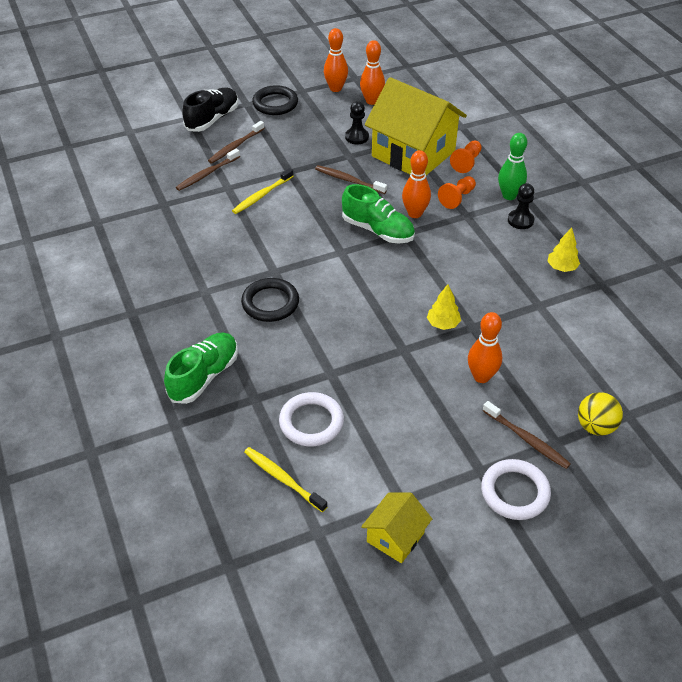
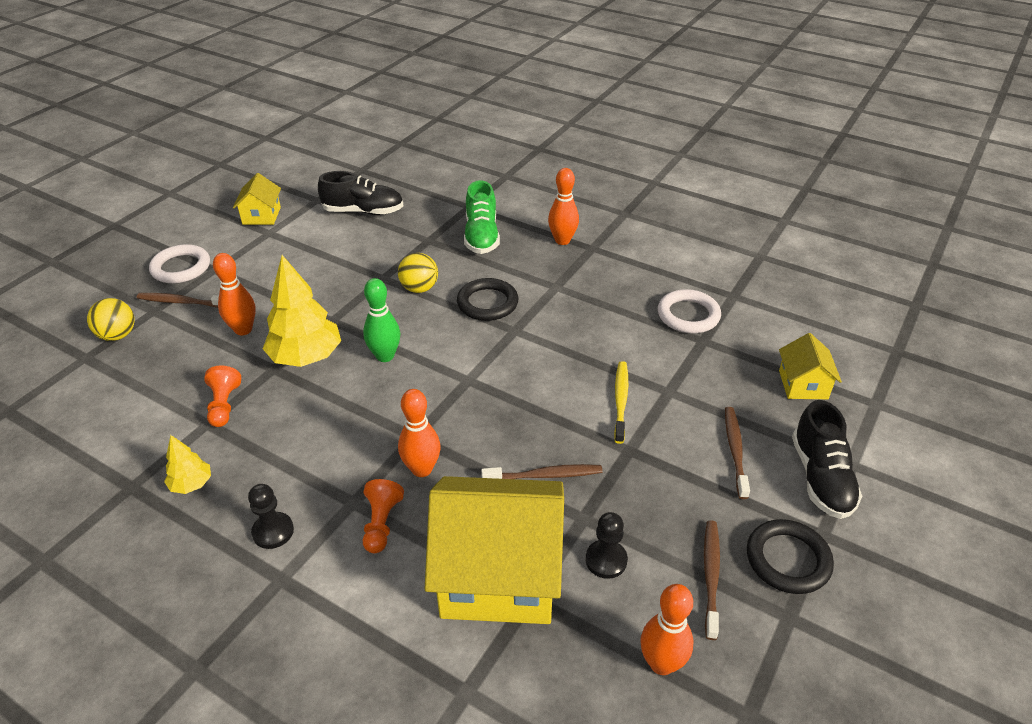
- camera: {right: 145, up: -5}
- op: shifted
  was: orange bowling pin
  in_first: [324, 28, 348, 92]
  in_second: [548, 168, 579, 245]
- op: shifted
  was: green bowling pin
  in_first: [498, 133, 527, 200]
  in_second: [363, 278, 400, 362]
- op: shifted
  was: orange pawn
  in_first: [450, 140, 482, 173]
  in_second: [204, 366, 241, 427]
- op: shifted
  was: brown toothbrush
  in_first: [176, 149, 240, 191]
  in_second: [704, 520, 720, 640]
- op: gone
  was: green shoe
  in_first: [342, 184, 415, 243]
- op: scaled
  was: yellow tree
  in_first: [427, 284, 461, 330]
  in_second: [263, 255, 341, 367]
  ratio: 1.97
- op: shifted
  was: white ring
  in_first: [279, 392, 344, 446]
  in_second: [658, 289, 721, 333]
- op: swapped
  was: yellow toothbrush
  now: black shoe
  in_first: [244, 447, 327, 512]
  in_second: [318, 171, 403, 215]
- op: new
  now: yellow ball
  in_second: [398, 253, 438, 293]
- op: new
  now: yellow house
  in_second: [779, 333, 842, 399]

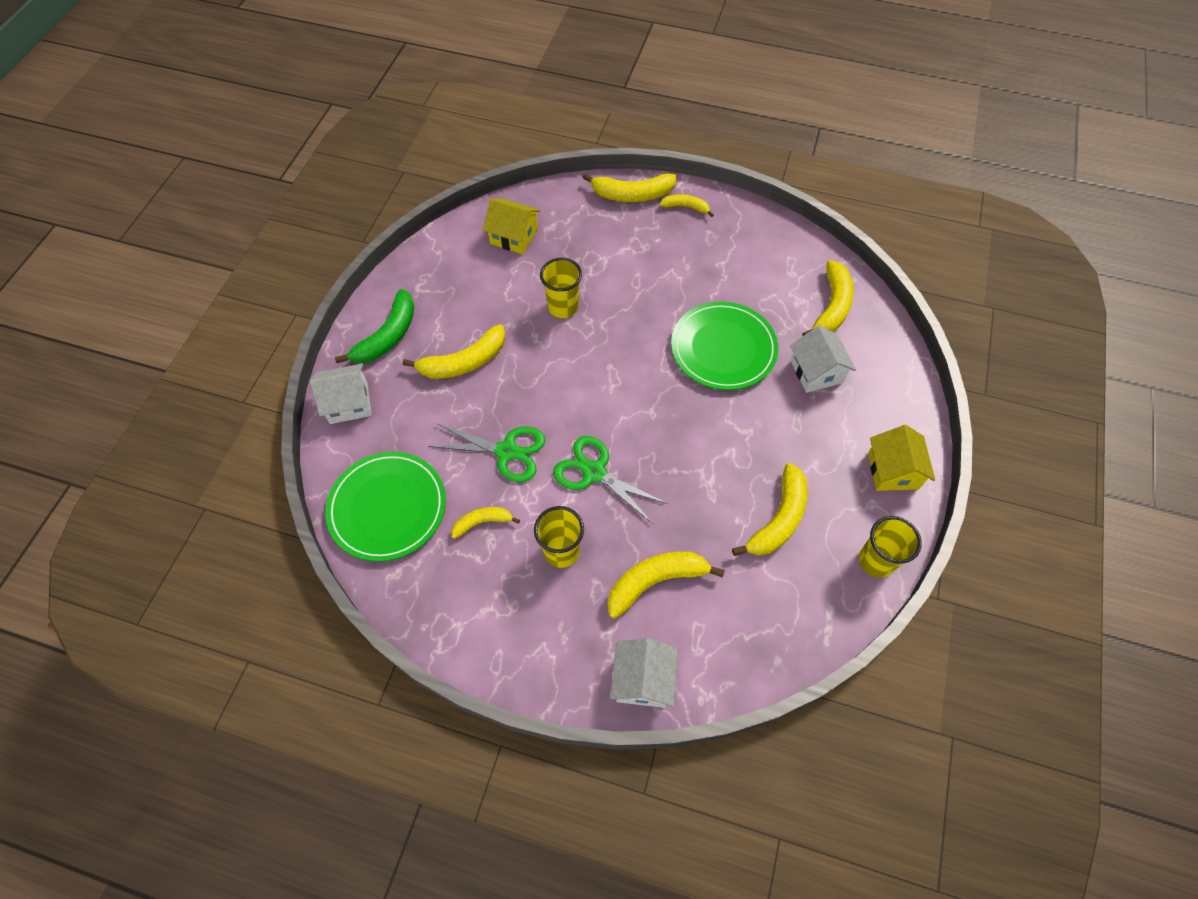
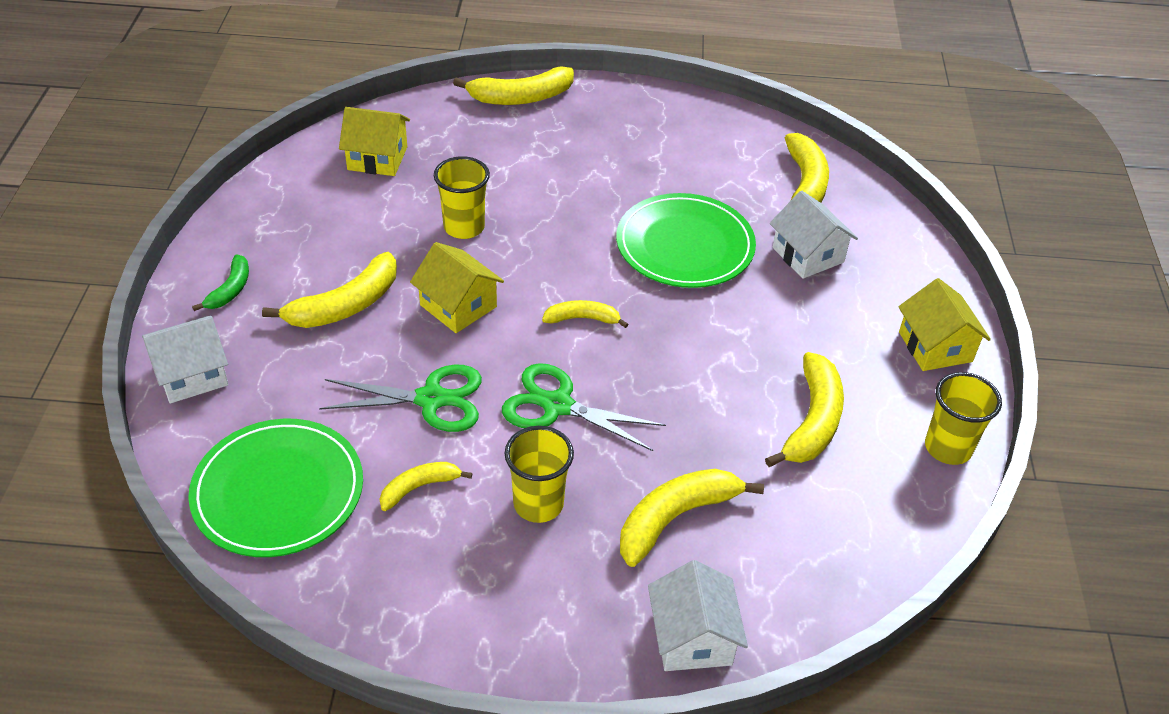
- camera: {right: -15, up: -15}
- op: shifted
  was: yellow banana
  in_first: [660, 194, 714, 217]
  in_second: [542, 300, 629, 328]
- op: scaled
  was: green banana
  in_first: [335, 289, 414, 363]
  in_second: [192, 254, 249, 311]
  ratio: 0.58
- op: new
  now: yellow house
  in_second: [410, 242, 504, 333]

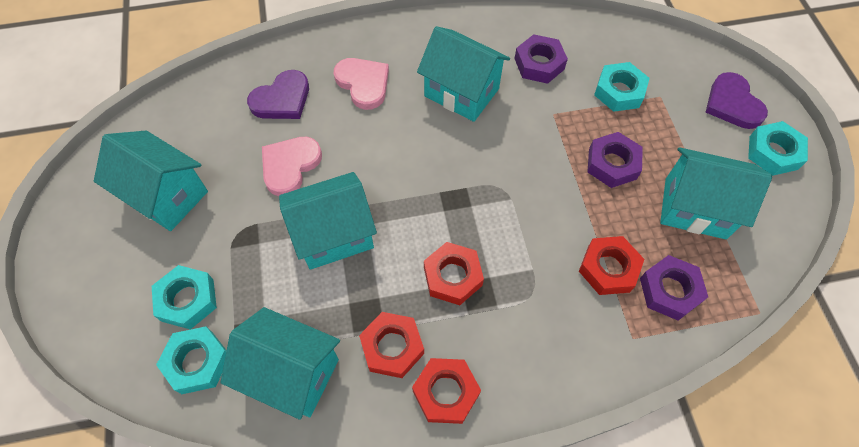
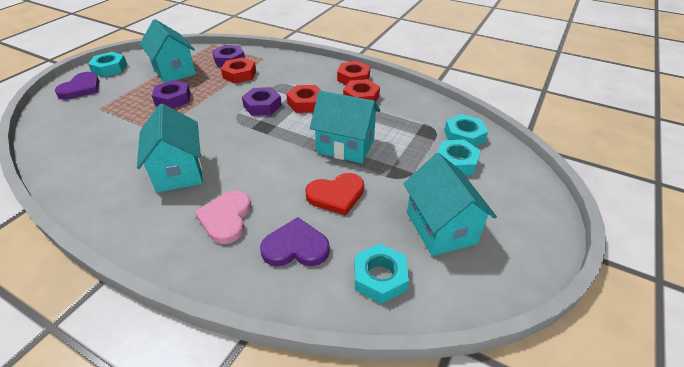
- camera: {right: -140, up: -20}
- op: shifted
  was: purple nut
  in_first: [514, 34, 568, 84]
  in_second: [242, 87, 282, 116]
- op: shifted
  was: turquoise nut
  in_first: [594, 62, 650, 112]
  in_second: [355, 243, 409, 304]
- op: repainted
  was: pink heart
  now: red heart
  in_first: [262, 137, 322, 196]
  in_second: [305, 173, 364, 216]
- op: gone
  was: turquoise house
  in_first: [221, 307, 340, 420]

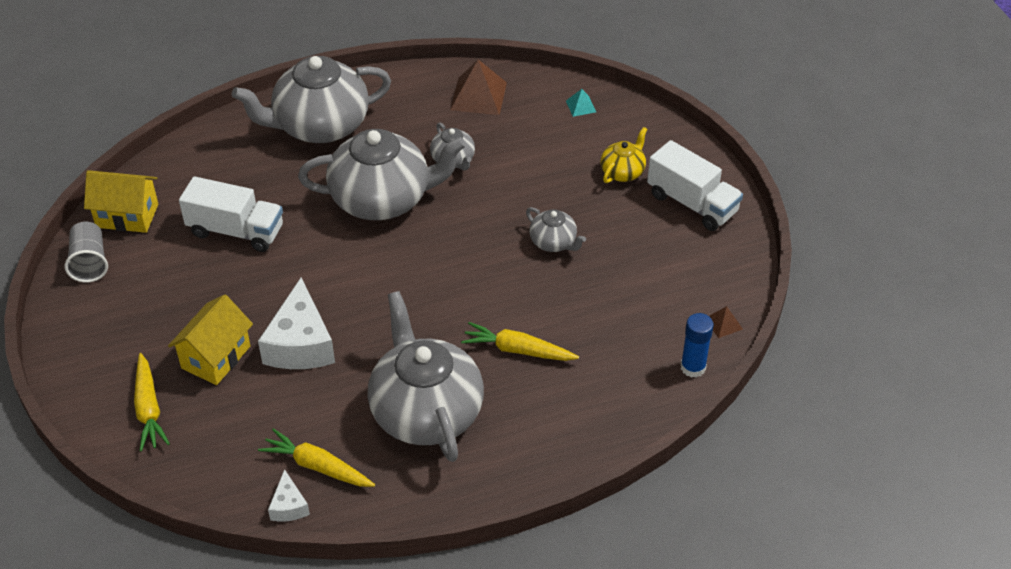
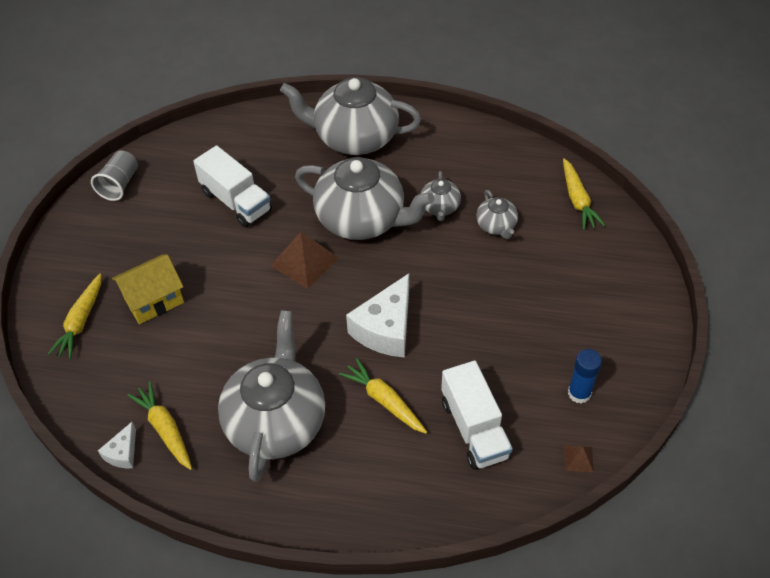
- camera: {right: 30, up: 5}
- op: shifted
  was: brown pyramid
  in_first: [450, 60, 507, 115]
  in_second: [271, 232, 339, 289]
- op: swapped
  was: turquoise pyramid
  now: yellow carrot
  in_first: [566, 89, 596, 117]
  in_second: [563, 158, 605, 230]
- op: gone
  was: yellow teapot
  in_first: [601, 127, 647, 183]
- op: shifted
  was: white truck
  in_first: [647, 140, 743, 231]
  in_second: [441, 361, 513, 470]
- op: gone
  was: yellow house
  in_first: [84, 170, 158, 233]
- op: shifted
  was: grey teapot
  in_first: [526, 207, 586, 252]
  in_second: [476, 190, 518, 239]
- op: shifted
  was: white cheese
  in_first: [258, 277, 335, 369]
  in_second: [346, 273, 409, 358]
- op: shifted
  was: blue glue stick
  in_first: [680, 313, 714, 378]
  in_second: [568, 349, 602, 404]

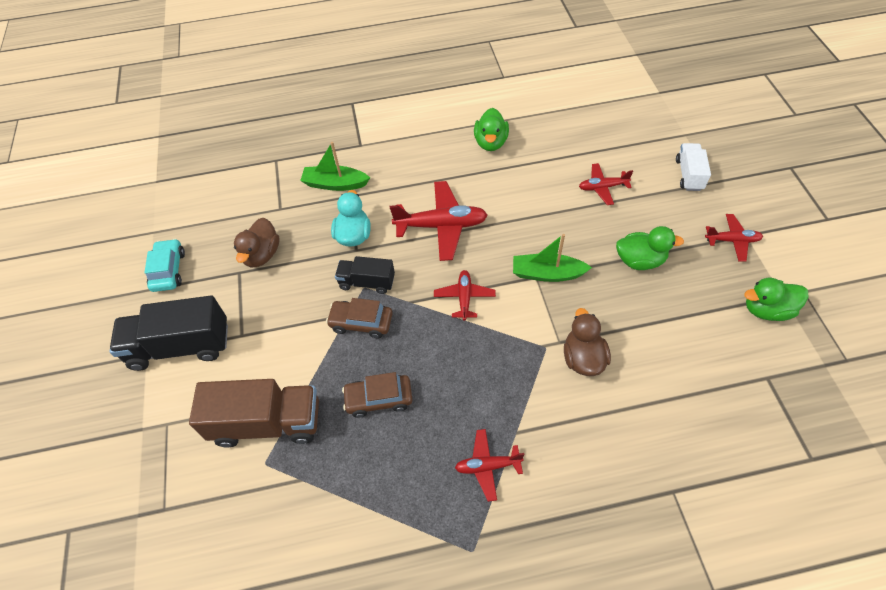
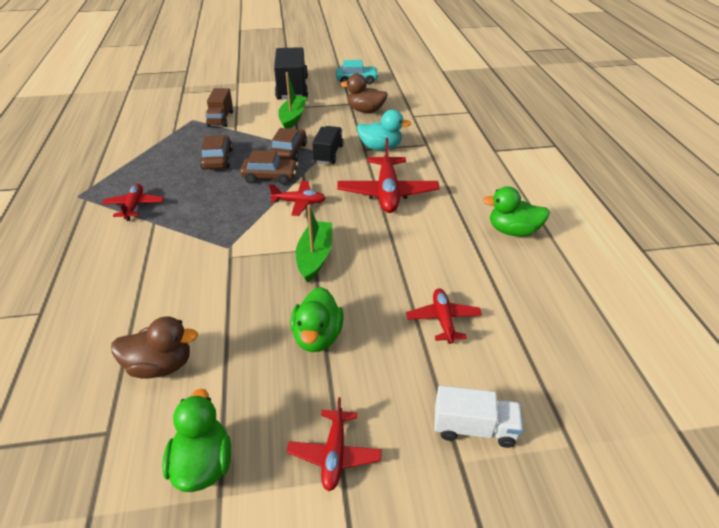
- camera: {right: 90, up: -15}
- op: shifted
  was: green boat
  in_first: [300, 142, 370, 191]
  in_second: [278, 72, 306, 128]
- op: shifted
  was: brown duck
  in_first: [564, 308, 611, 376]
  in_second: [111, 316, 198, 379]
- op: scaled
  was: brown truck
  in_first: [189, 379, 319, 448]
  in_second: [205, 88, 233, 127]
  ratio: 0.57
- op: new
  now: brown car
  in_second: [240, 150, 298, 185]

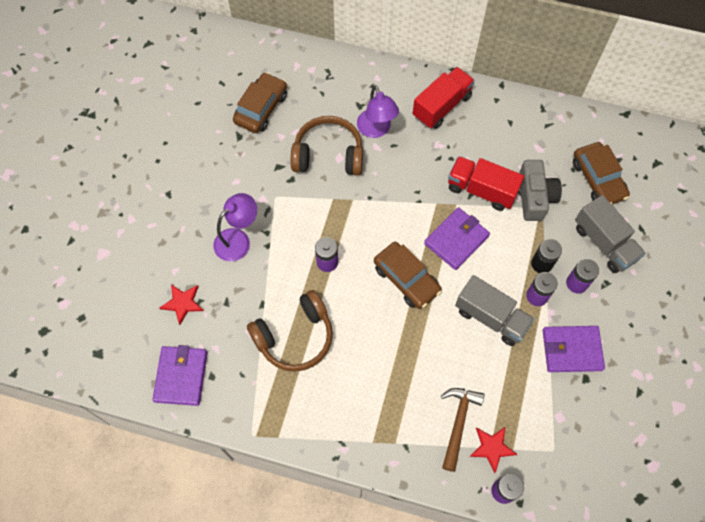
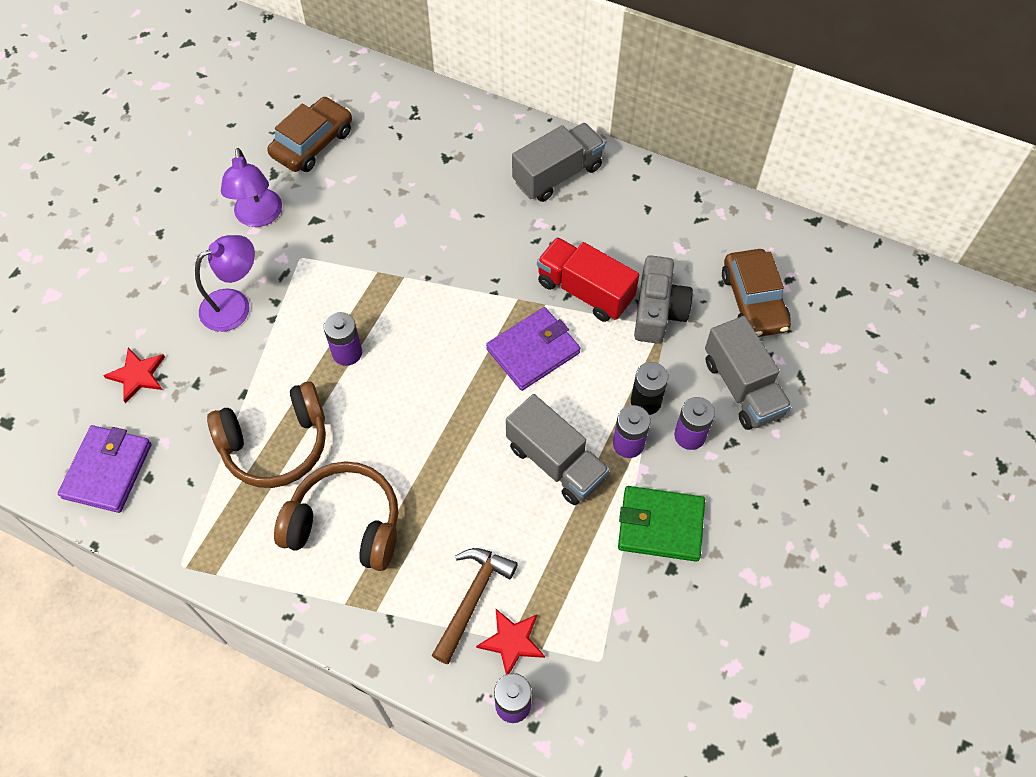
- camera: {right: 10, up: -5}
- op: repainted
  was: red truck
  now: grey truck
  in_first: [413, 67, 475, 129]
  in_second: [512, 123, 605, 202]
- op: shifted
  was: purple lamp
  in_first: [357, 85, 399, 138]
  in_second: [221, 148, 282, 227]
- op: shifted
  was: brown headphones
  in_first: [291, 116, 363, 175]
  in_second: [274, 461, 398, 571]
- op: gone
  was: brown car
  in_first: [374, 242, 442, 309]
- op: repainted
  was: purple wallet
  now: green wallet
  in_first: [543, 326, 605, 372]
  in_second: [618, 486, 705, 562]

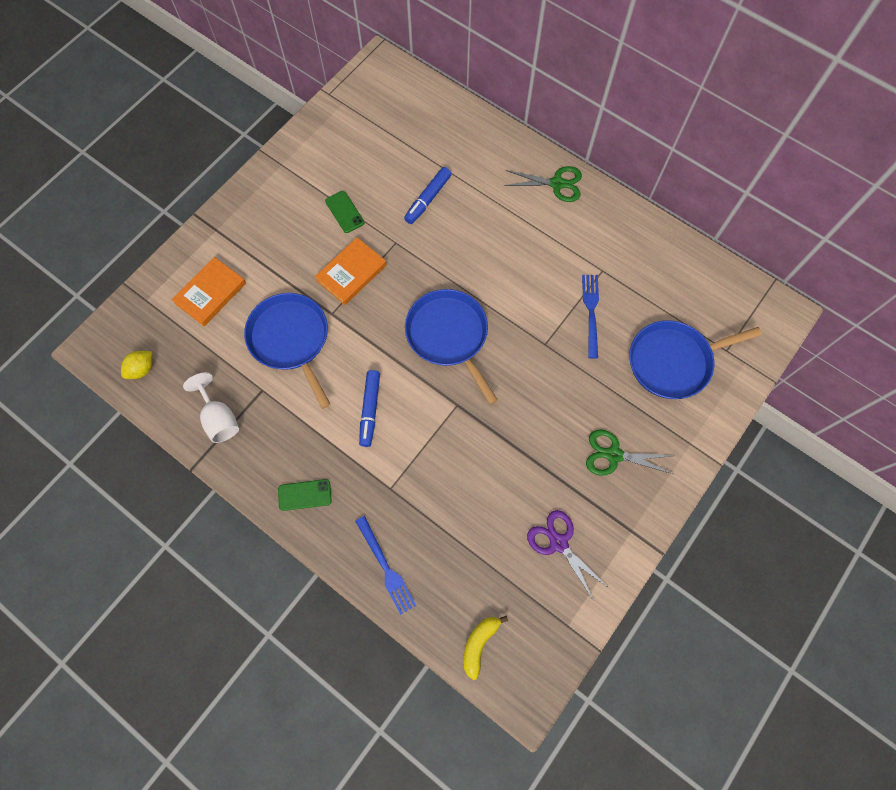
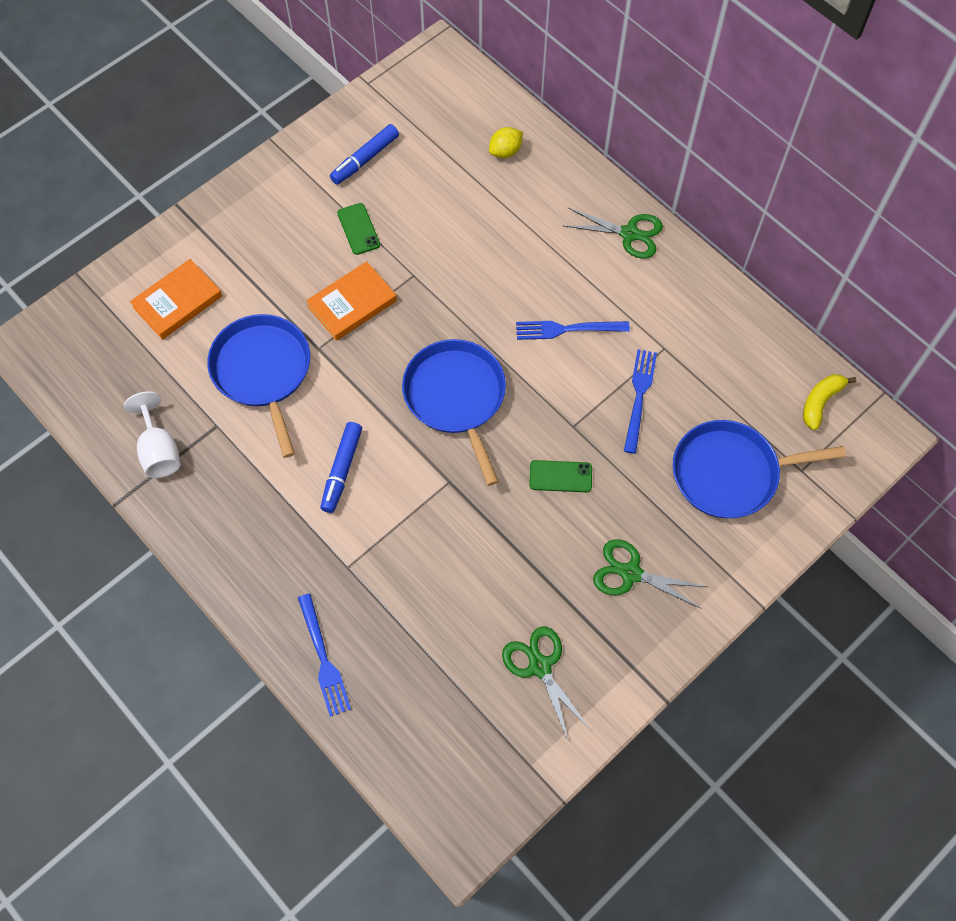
- camera: {right: 10, up: -5}
- op: shifted
  was: blue marker
  in_first: [404, 167, 452, 224]
  in_second: [330, 124, 399, 185]
- op: shifted
  was: yellow lemon
  in_first: [121, 351, 152, 379]
  in_second: [489, 127, 523, 158]
- op: shifted
  was: green phone
  in_first: [278, 479, 332, 511]
  in_second: [529, 460, 592, 492]
- op: repainted
  was: purple scissors
  now: green scissors
  in_first: [527, 510, 609, 601]
  in_second: [502, 627, 591, 740]
- op: shifted
  was: yellow banana
  in_first: [463, 616, 508, 680]
  in_second: [803, 374, 856, 430]
- op: new
  now: blue fork
  in_second: [516, 321, 630, 340]

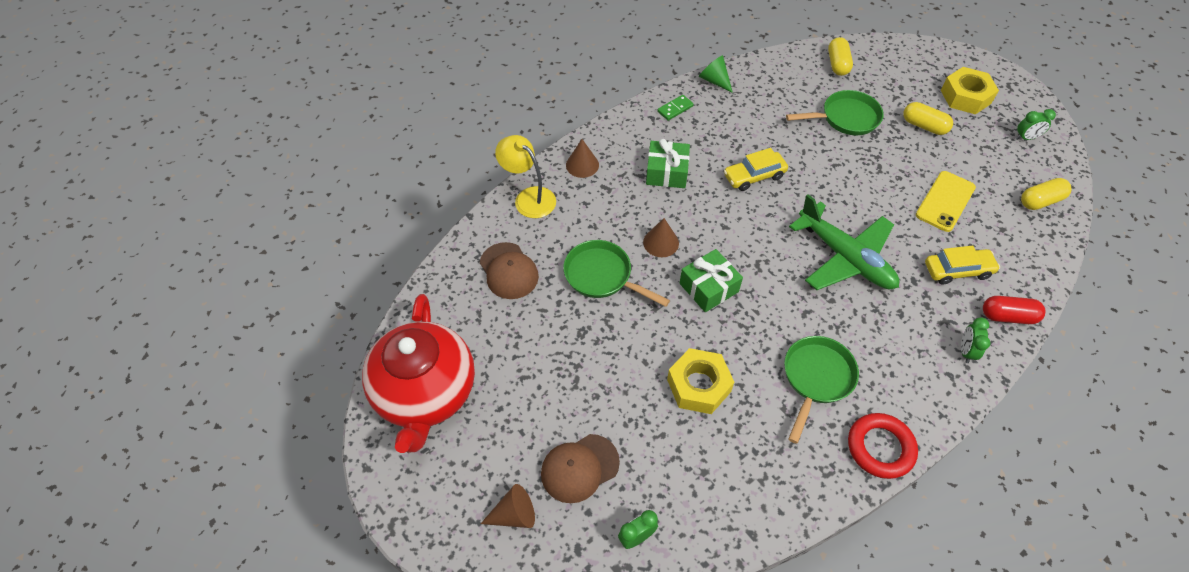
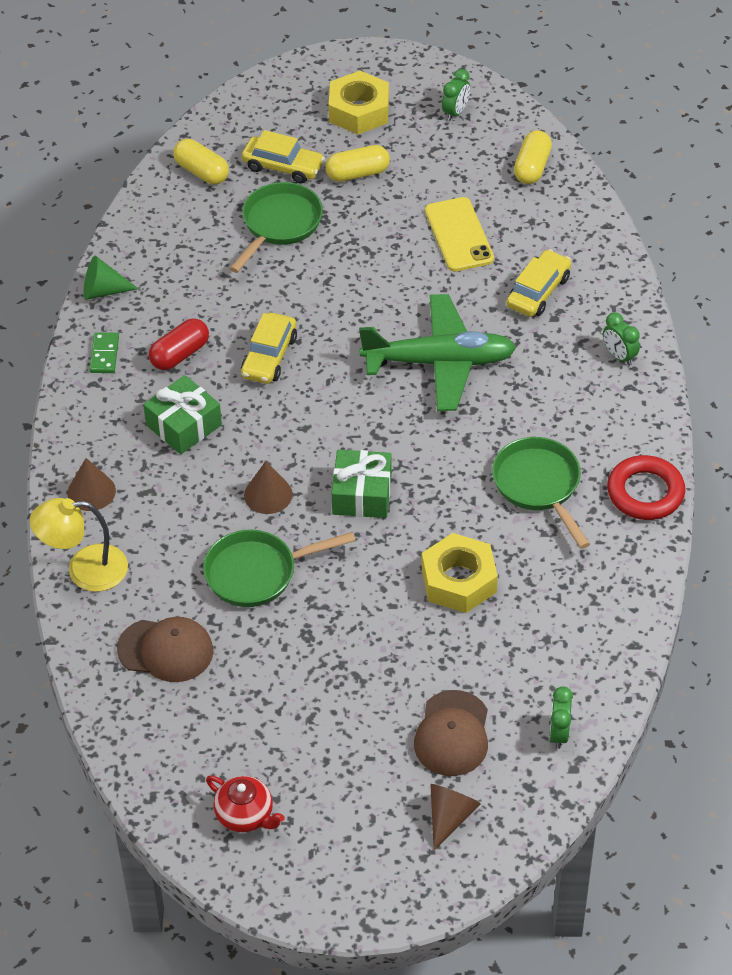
- camera: {right: -50, up: -5}
- op: scaled
  was: red teapot
  in_first: [362, 294, 475, 453]
  in_second: [206, 775, 285, 832]
  ratio: 0.42
- op: shifted
  was: red capsule
  in_first: [983, 296, 1045, 324]
  in_second: [149, 318, 209, 370]
- op: new
  now: yellow car
  in_second: [242, 130, 325, 184]

